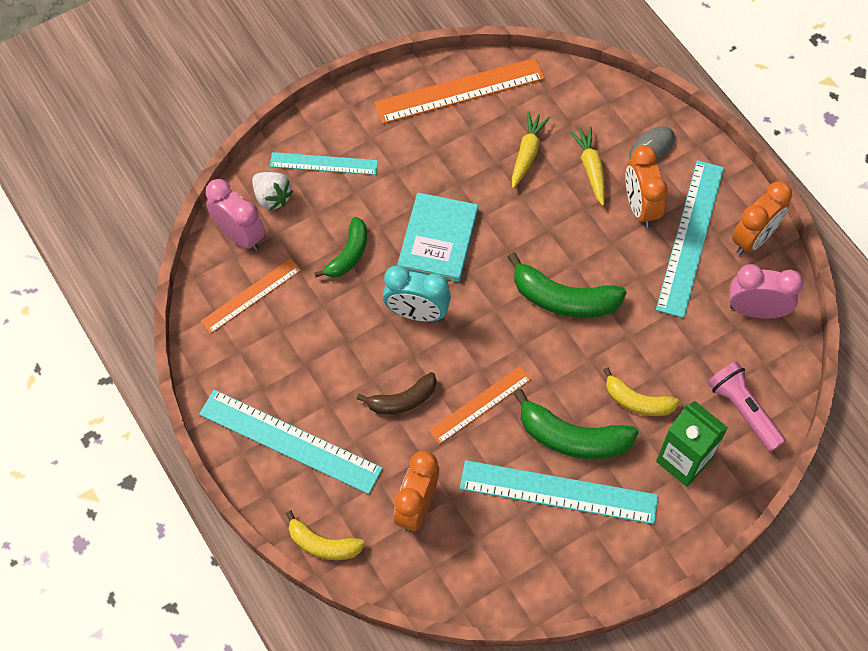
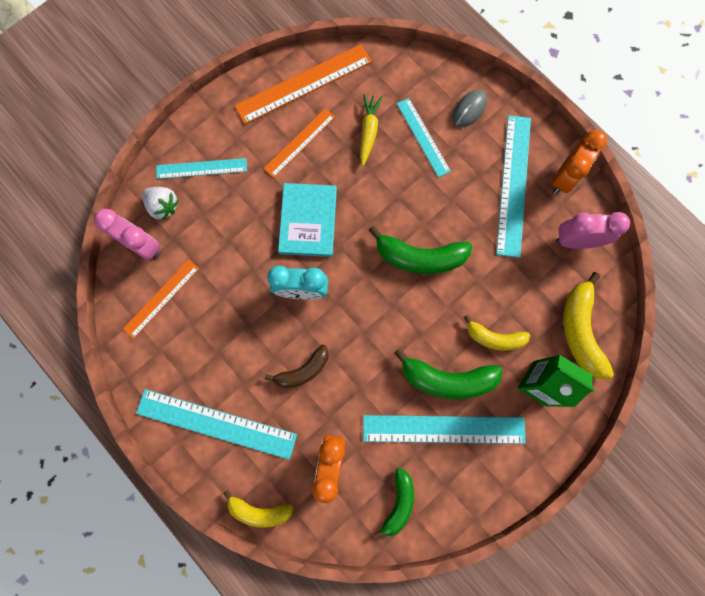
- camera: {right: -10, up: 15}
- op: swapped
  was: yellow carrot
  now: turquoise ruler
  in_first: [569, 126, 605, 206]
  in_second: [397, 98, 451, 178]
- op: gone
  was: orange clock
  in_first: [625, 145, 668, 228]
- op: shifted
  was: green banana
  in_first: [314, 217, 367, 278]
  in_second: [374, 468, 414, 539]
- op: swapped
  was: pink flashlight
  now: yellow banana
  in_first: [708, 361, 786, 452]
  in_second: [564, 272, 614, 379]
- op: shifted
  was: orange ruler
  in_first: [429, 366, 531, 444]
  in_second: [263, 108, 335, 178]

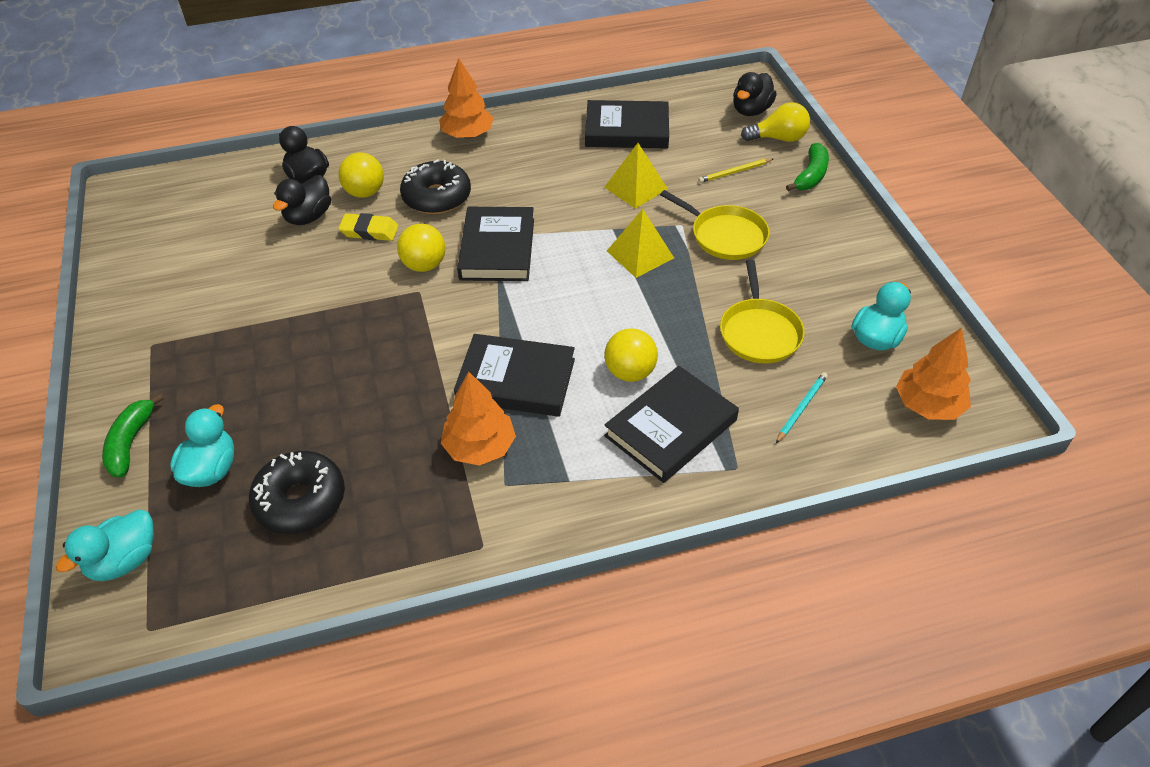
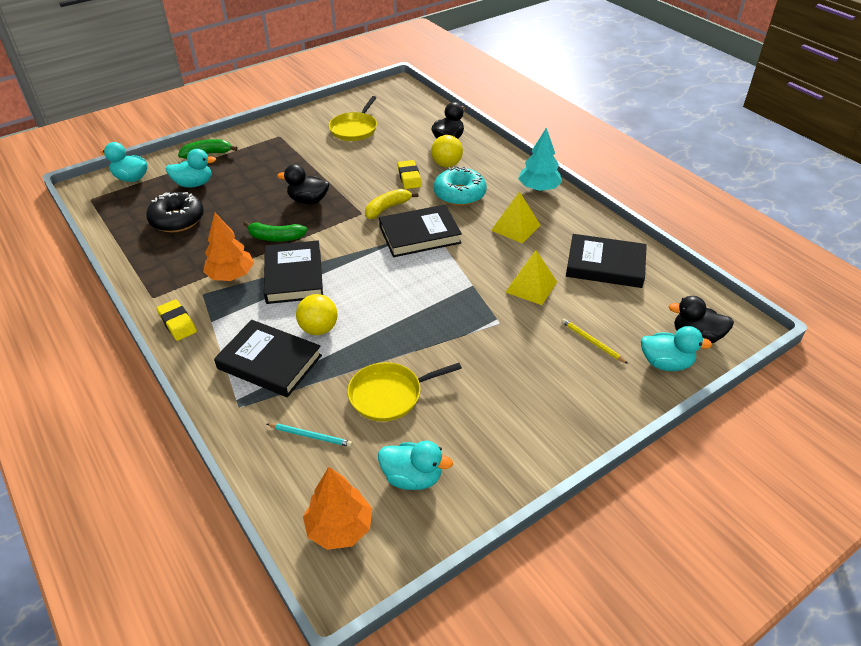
- camera: {right: 70, up: -5}
- op: repainted
  was: orange tree
  now: turquoise tree
  in_first: [439, 58, 494, 139]
  in_second: [518, 128, 562, 191]
- op: rotated
  was: black book
  in_first: [585, 100, 669, 149]
  in_second: [566, 234, 647, 288]
  clockwise: -60
- op: swapped
  was: yellow light bulb
  now: turquoise duck
  in_first: [741, 102, 810, 142]
  in_second: [641, 326, 713, 371]
- op: shifted
  was: green banana
  in_first: [786, 143, 829, 191]
  in_second: [243, 221, 307, 241]
- op: repainted
  was: black donut
  now: turquoise donut
  in_first: [400, 160, 471, 214]
  in_second: [434, 166, 487, 206]
- op: shifted
  was: black duck
  in_first: [273, 175, 331, 225]
  in_second: [277, 164, 329, 204]
- op: shifted
  was: yellow pan
  in_first: [660, 190, 770, 260]
  in_second: [329, 96, 377, 141]
- op: shifted
  was: yellow pyramid
  in_first: [607, 209, 674, 278]
  in_second: [491, 191, 540, 243]
- op: swapped
  was: yellow ball
  now: yellow banana
  in_first: [397, 224, 446, 272]
  in_second: [365, 189, 418, 219]
- op: new
  now: yellow eraser
  in_second: [157, 299, 197, 341]

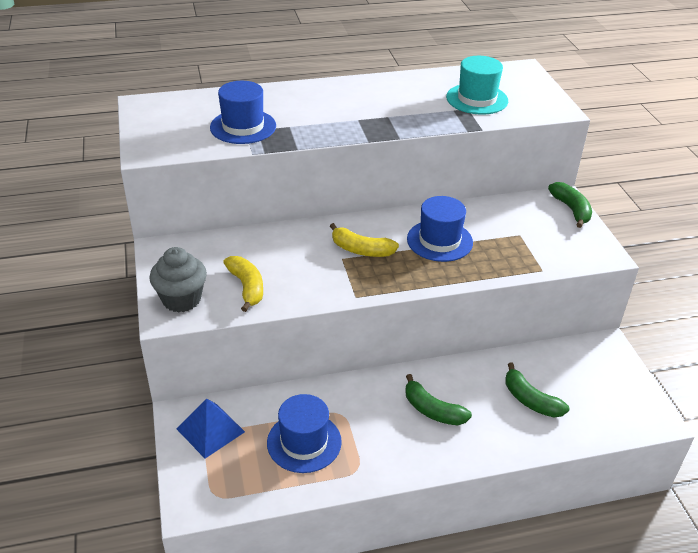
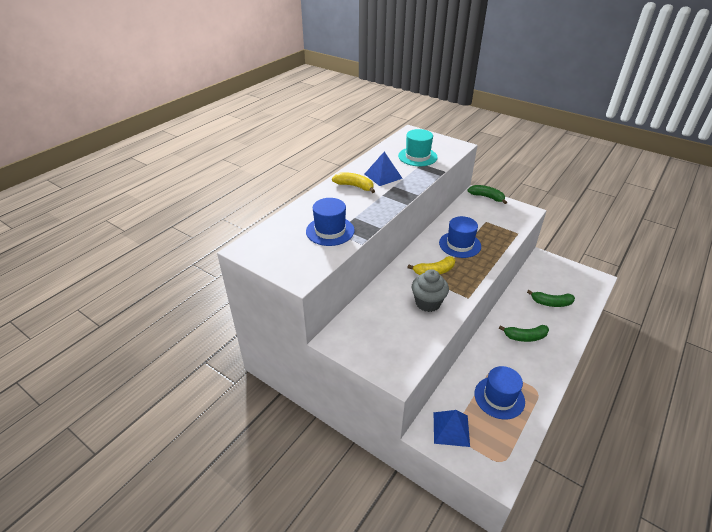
- camera: {right: -40, up: 0}
- op: shifted
  was: grey cupcake
  in_first: [149, 247, 207, 313]
  in_second: [412, 269, 449, 312]
- op: shifted
  was: yellow banana
  in_first: [223, 256, 263, 312]
  in_second: [332, 172, 375, 193]
- op: new
  now: blue pyramid
  in_second: [365, 152, 403, 186]

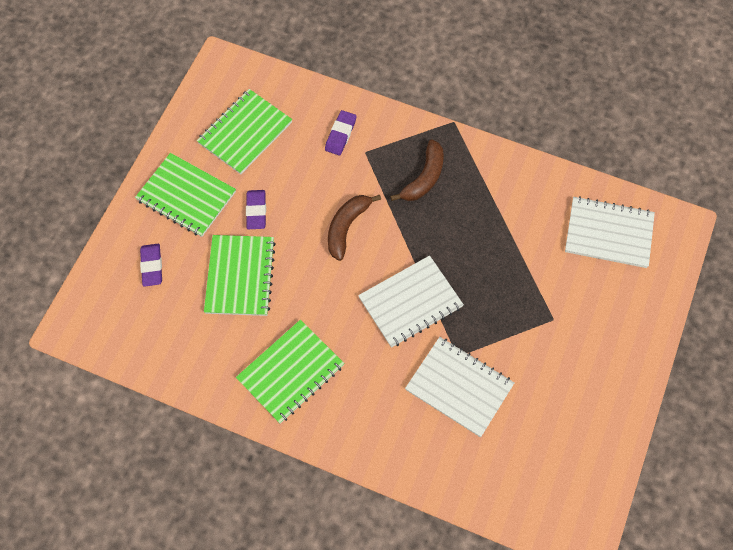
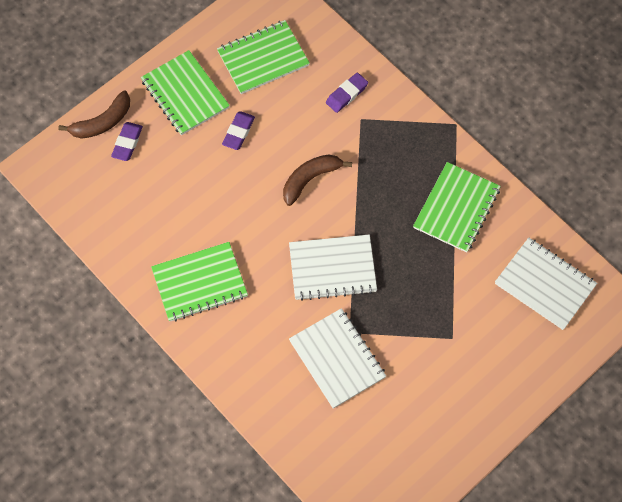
- camera: {right: 25, up: 0}
- op: shifted
  was: brown banana
  in_first: [390, 139, 444, 201]
  in_second: [58, 91, 130, 139]
- op: shifted
  was: green notebook
  in_first: [204, 235, 276, 316]
  in_second: [413, 162, 501, 253]

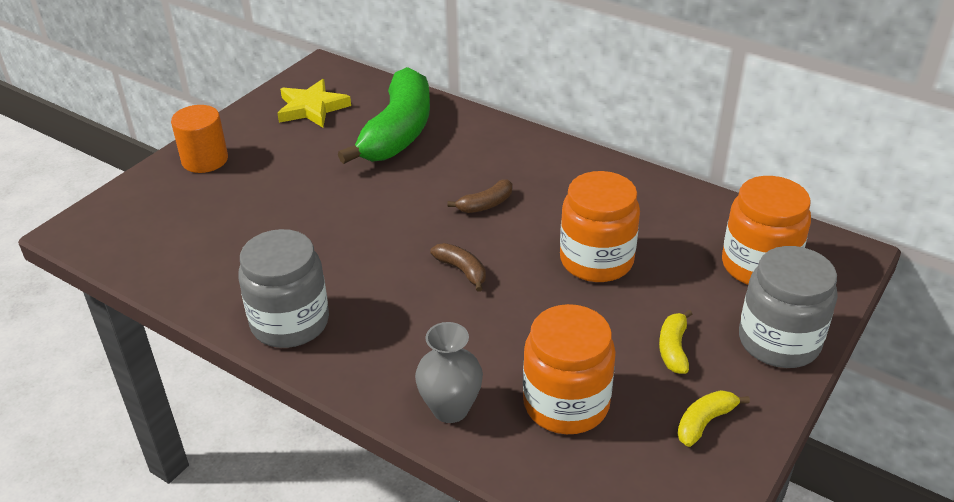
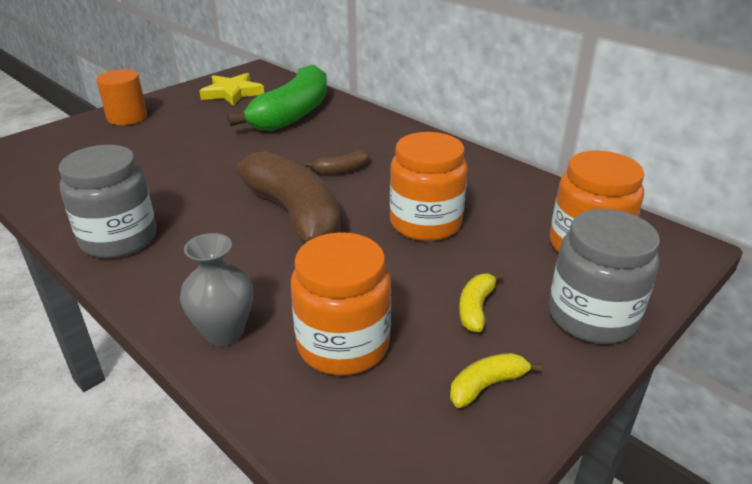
- camera: {right: 10, up: -5}
- op: scaled
  was: brown banana
  in_first: [430, 243, 486, 292]
  in_second: [236, 151, 341, 244]
  ratio: 2.45

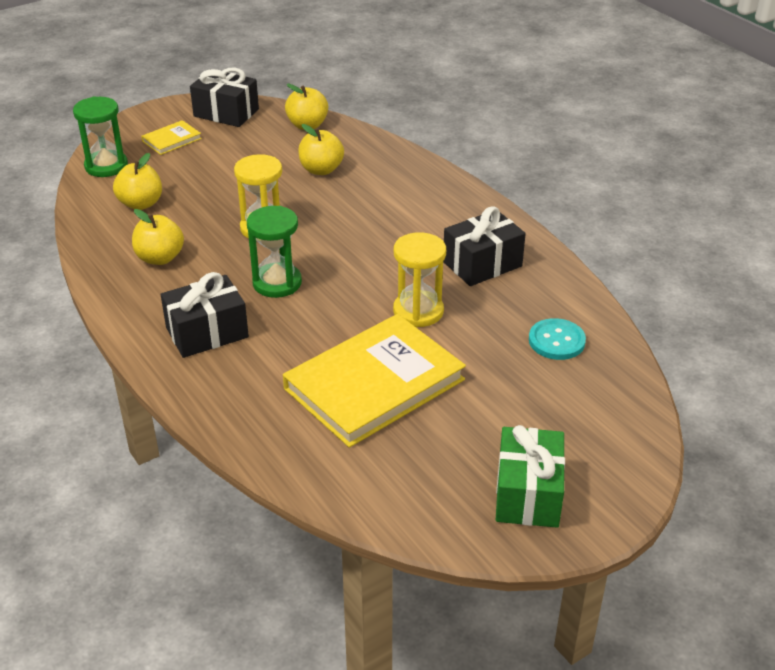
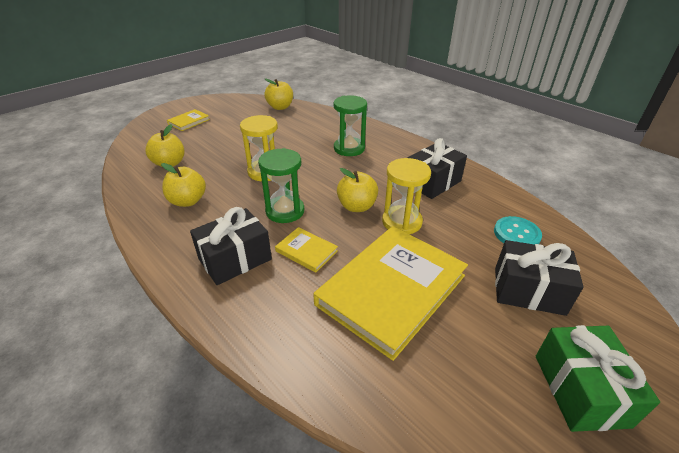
- camera: {right: -10, up: 0}
- op: shifted
  was: black gift
  in_first: [190, 67, 259, 127]
  in_second: [495, 240, 584, 316]
- op: shifted
  was: green hourglass
  in_first: [73, 96, 128, 177]
  in_second: [334, 95, 367, 156]
- op: shifted
  was: yellow apple
  in_first: [298, 124, 344, 175]
  in_second: [337, 168, 378, 212]
- op: new
  now: yellow book
  in_second: [275, 227, 338, 273]

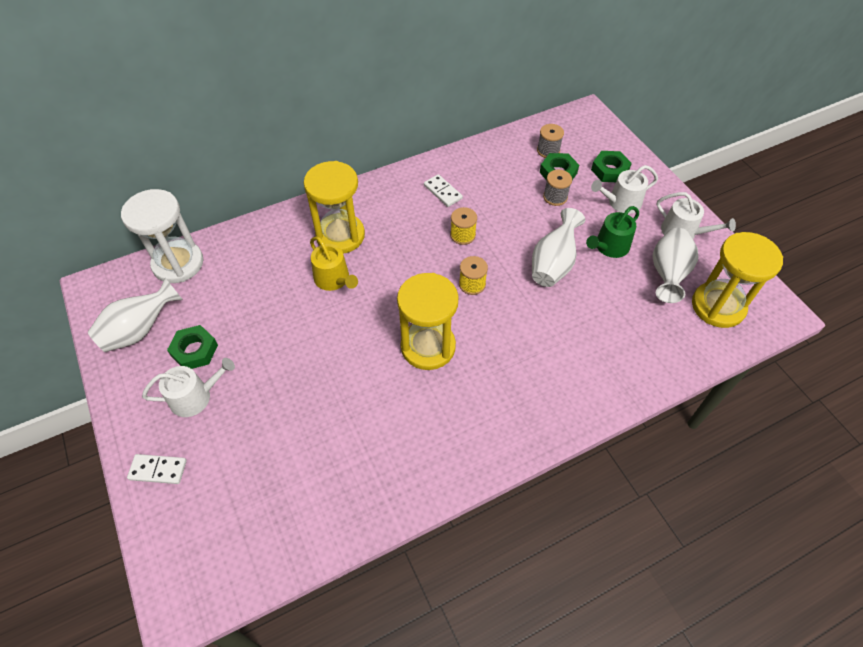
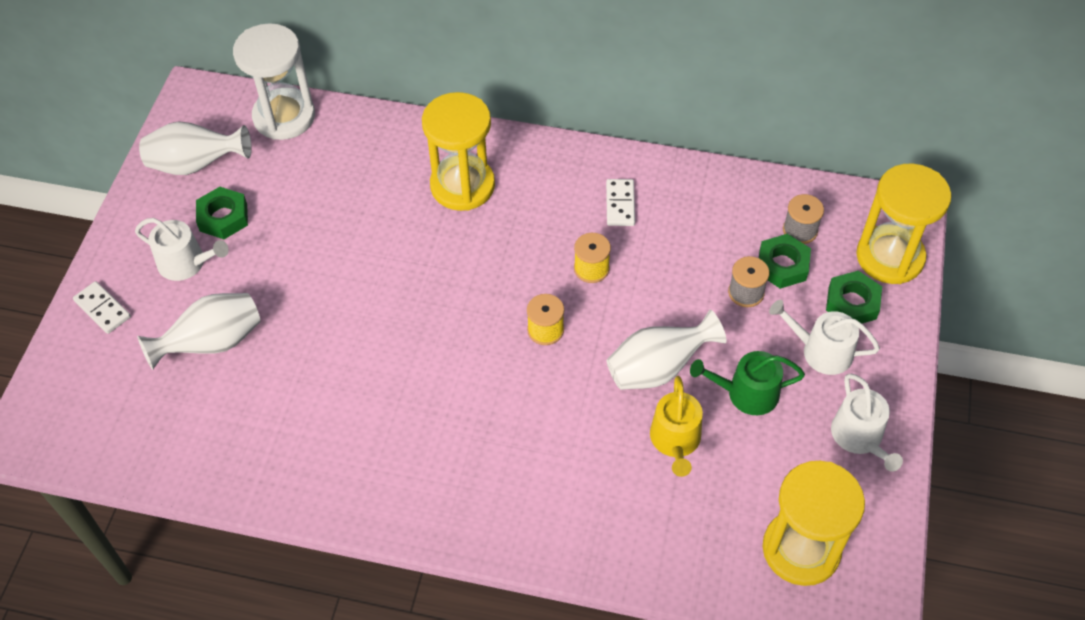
- camera: {right: 40, up: 0}
- op: shifted
  was: white vase
  in_first: [653, 228, 698, 303]
  in_second: [137, 293, 260, 370]
- op: shifted
  was: yellow watering can
  in_first: [310, 237, 358, 291]
  in_second: [650, 376, 703, 477]
- op: shifted
  was: yellow hourglass
  in_first: [397, 273, 459, 370]
  in_second: [856, 164, 951, 284]

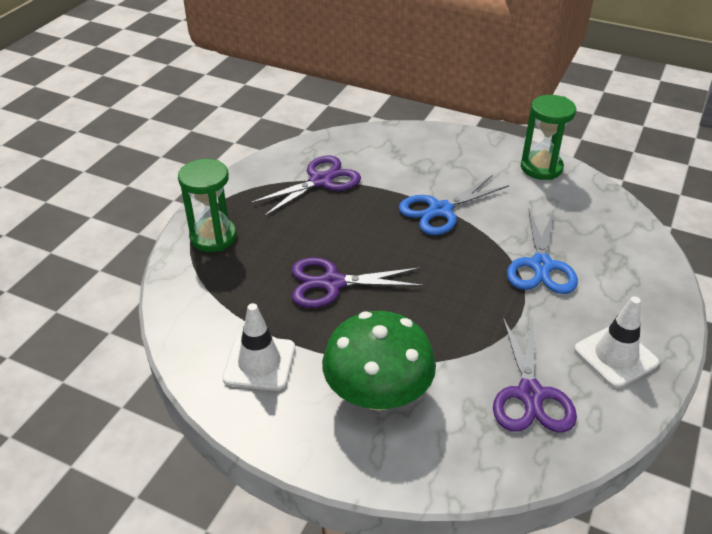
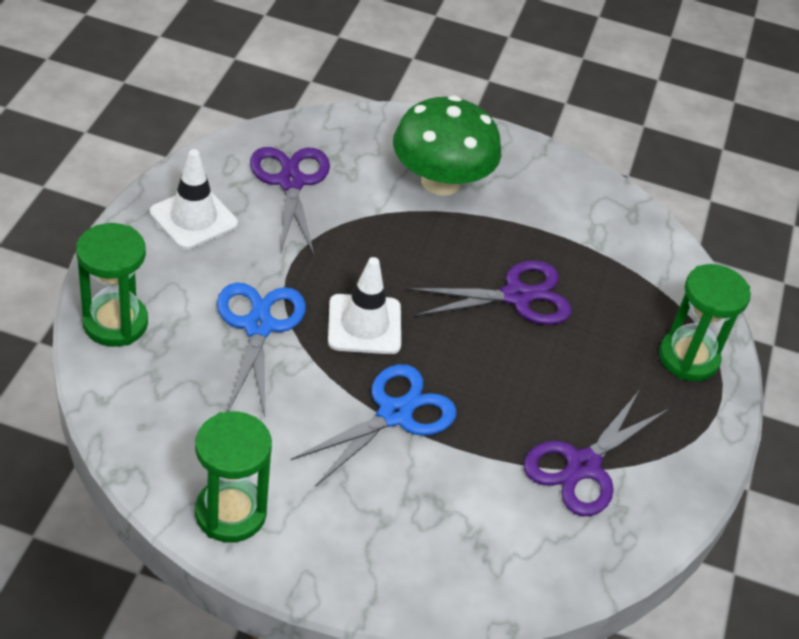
- camera: {right: 165, up: 5}
- op: shifted
  was: white traffic cone
  in_first: [222, 303, 295, 391]
  in_second: [328, 257, 401, 354]
- op: new
  now: green hourglass
  in_second: [76, 223, 148, 347]

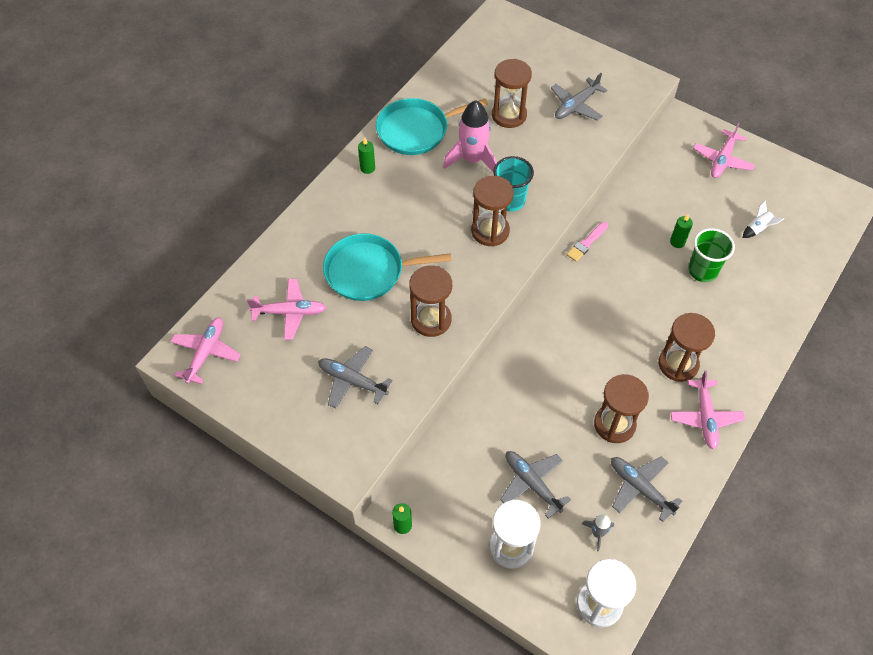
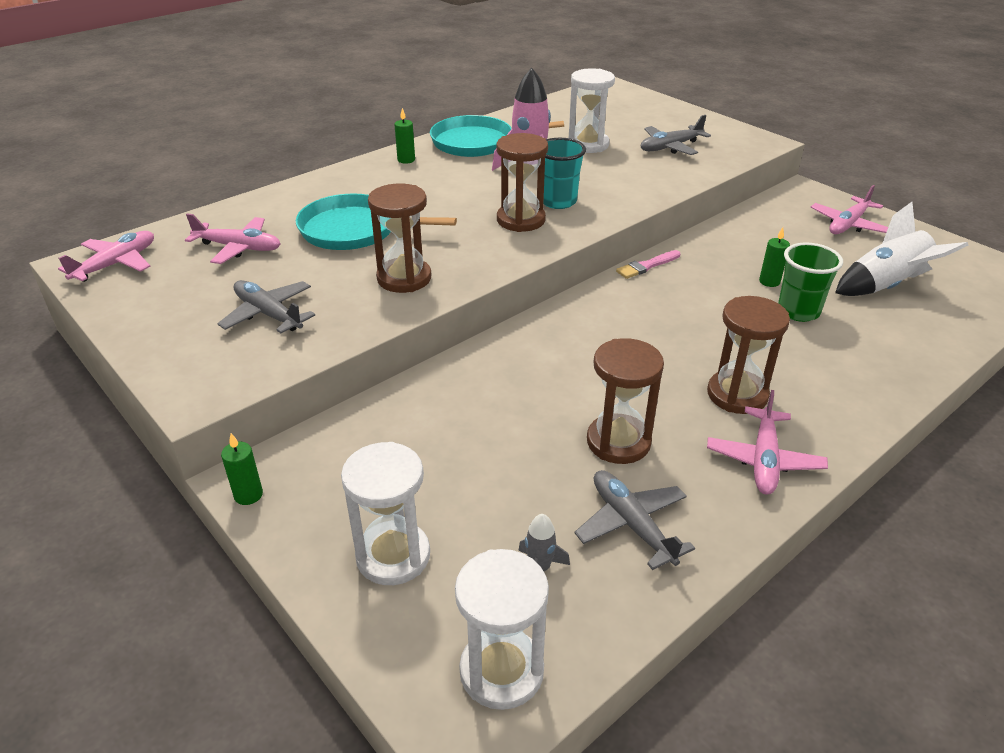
- camera: {right: 15, up: -20}
- op: repainted
  was: brown hourglass
  now: white hourglass
  in_first: [492, 59, 532, 128]
  in_second: [568, 68, 615, 153]
- op: scaled
  was: white rocket
  in_first: [743, 200, 784, 238]
  in_second: [835, 202, 968, 296]
  ratio: 2.09
- op: gone
  was: grey plane
  in_first: [500, 451, 571, 519]

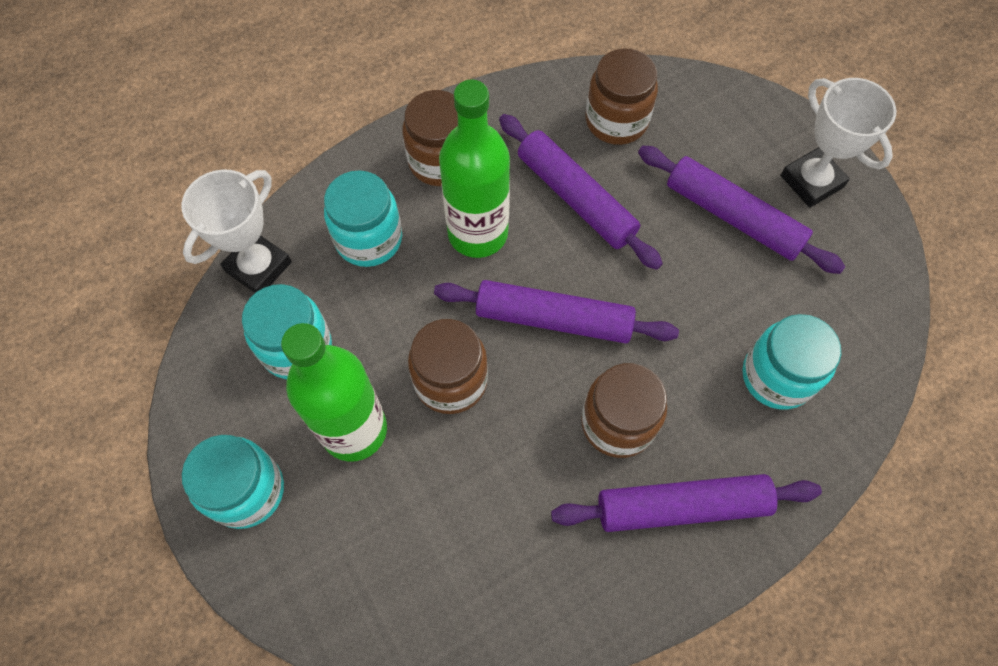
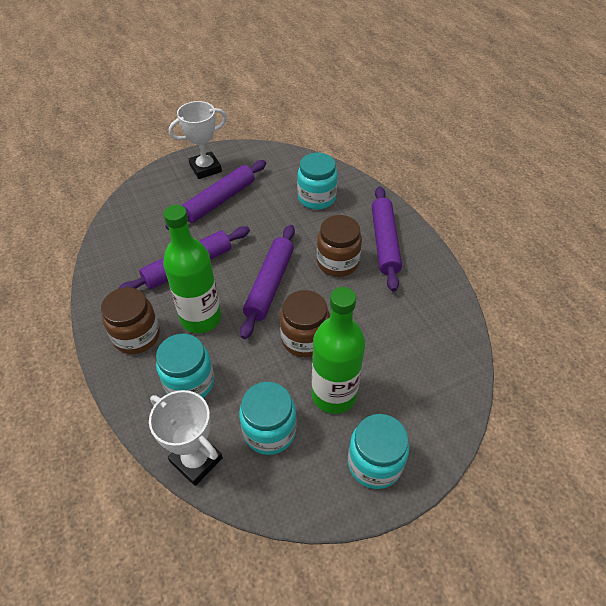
- camera: {right: -85, up: -15}
- op: gone
  was: brown jar
  in_first: [586, 48, 658, 145]

